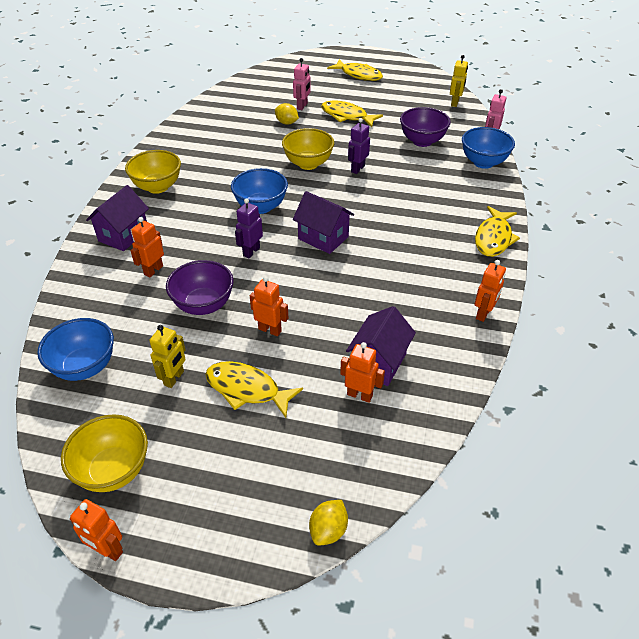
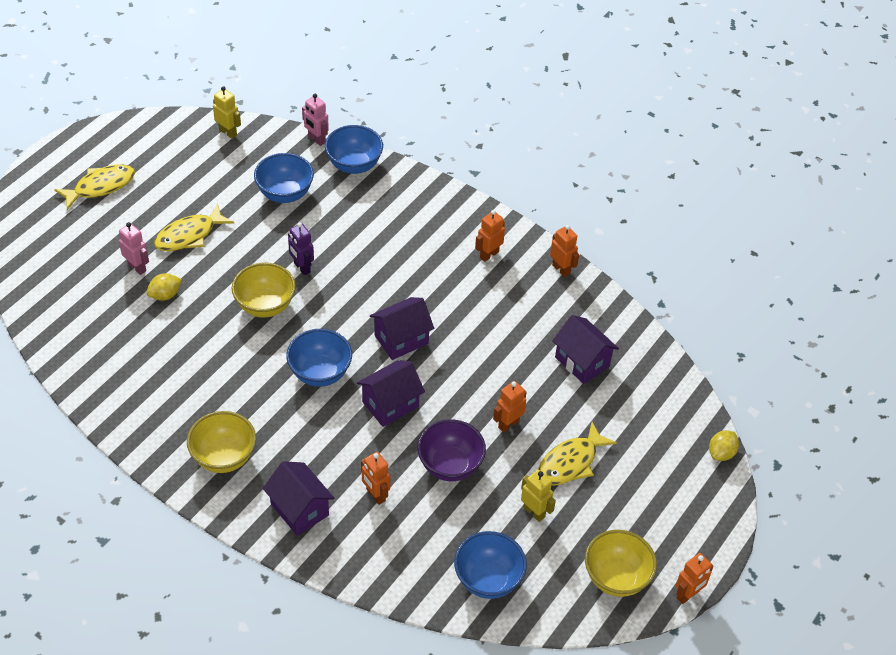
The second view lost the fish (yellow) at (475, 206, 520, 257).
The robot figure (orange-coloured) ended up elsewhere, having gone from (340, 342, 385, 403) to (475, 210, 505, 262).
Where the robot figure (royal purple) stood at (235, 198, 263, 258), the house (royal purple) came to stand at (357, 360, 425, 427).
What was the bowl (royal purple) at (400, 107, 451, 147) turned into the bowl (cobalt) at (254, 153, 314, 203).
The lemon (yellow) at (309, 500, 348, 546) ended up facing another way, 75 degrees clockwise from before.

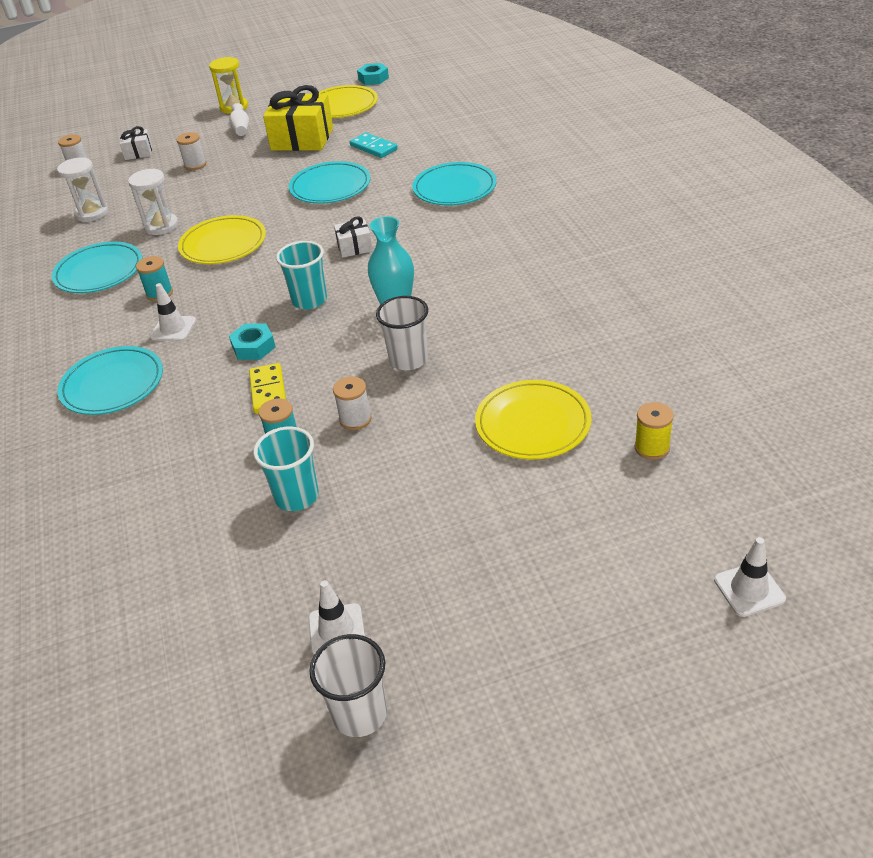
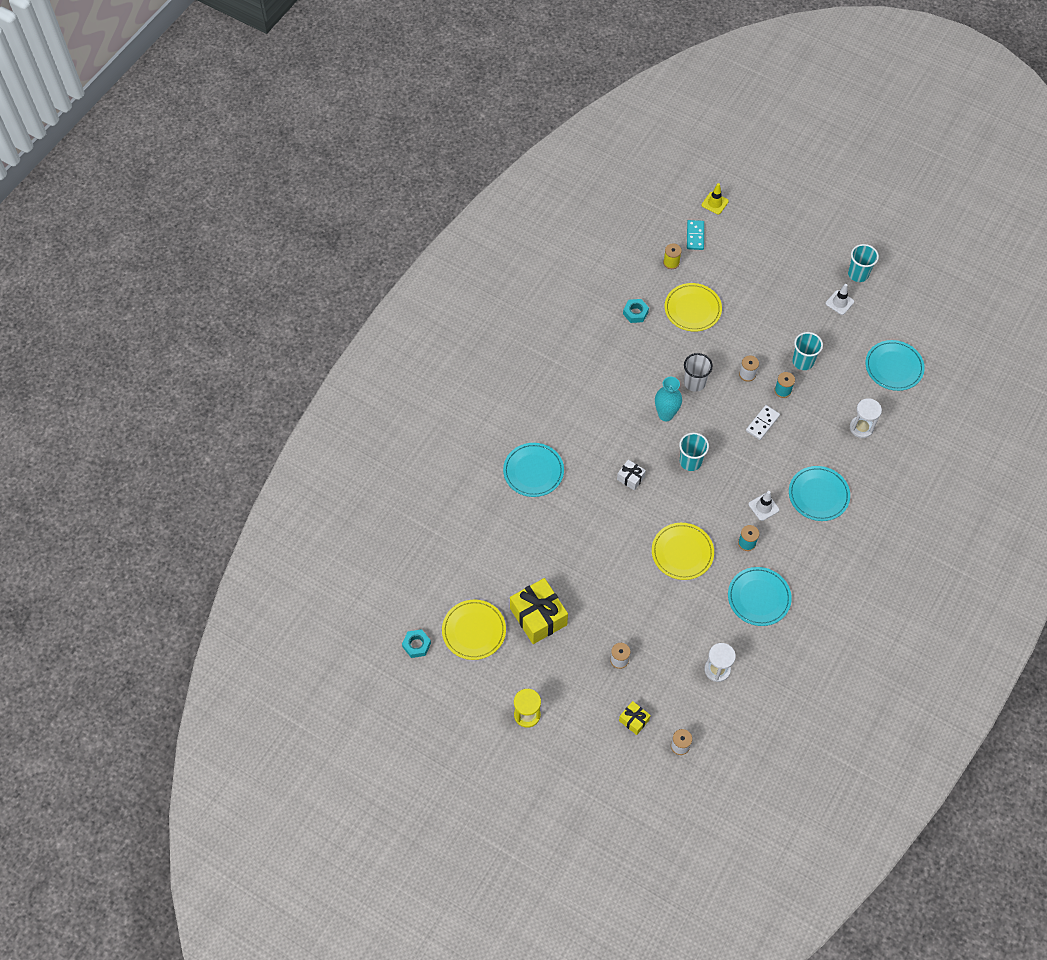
The second view lost the vase (white) at (229, 103, 249, 136).
The sand timer (white) ended up elsewhere, having gone from (128, 168, 178, 235) to (850, 398, 882, 438).
The nut (turquoise) ended up elsewhere, having gone from (229, 324, 276, 360) to (623, 299, 649, 323).
The flat dish (turquoise) ended up elsewhere, having gone from (289, 161, 371, 204) to (865, 340, 925, 391).
The domino piece (turquoise) ended up elsewhere, having gone from (350, 133, 398, 158) to (687, 220, 704, 250).
What was the gift (white) at (119, 126, 152, 160) turned into the gift (yellow) at (619, 701, 651, 735).
What was the domino piece (yellow) at (249, 363, 286, 414) turned into the domino piece (white) at (746, 405, 780, 440).
What was the tumbler (white) at (309, 634, 387, 737) turned into the tumbler (turquoise) at (848, 244, 879, 282).
What was the safety cone (white) at (714, 537, 786, 617) turned into the safety cone (yellow) at (702, 183, 729, 214).

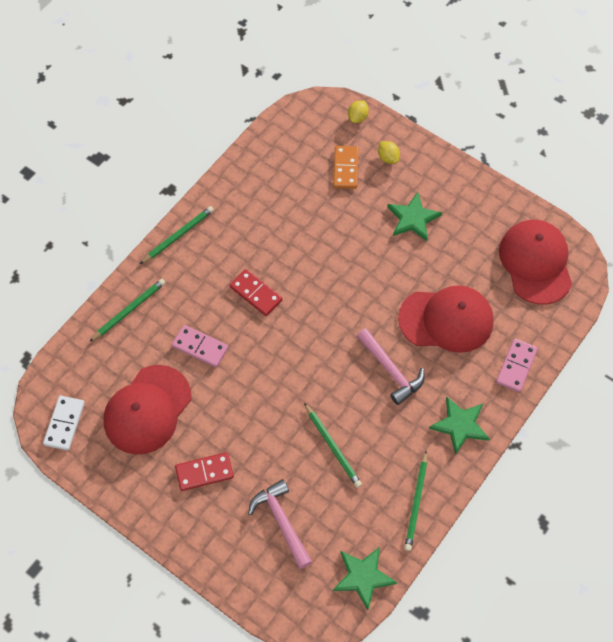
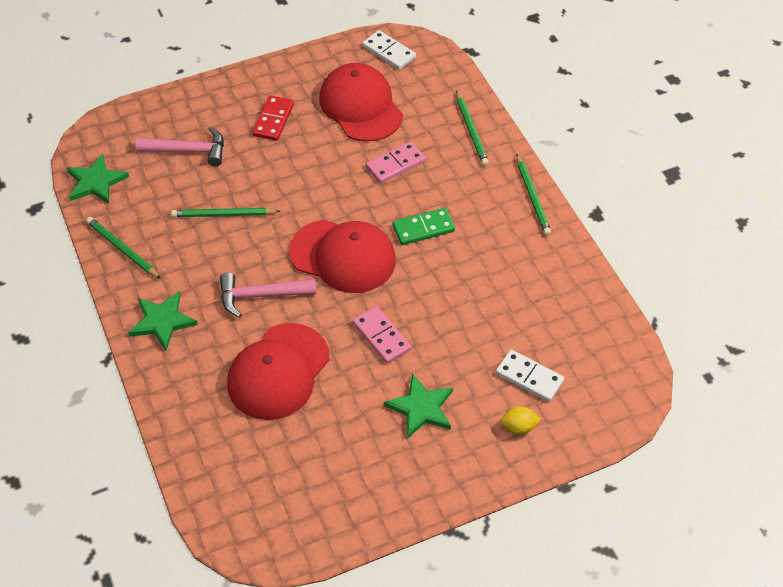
The second view lost the lemon (yellow) at (348, 100, 369, 123).
The domino piece (pink) ended up elsewhere, having gone from (496, 339, 538, 392) to (353, 306, 411, 364).
The cap (red) ended up elsewhere, having gone from (499, 220, 572, 305) to (289, 220, 396, 293).
What was the domino piece (red) at (229, 269, 282, 316) turned into the domino piece (green) at (393, 208, 455, 245).
What was the domino piece (orange-coloured) at (333, 146, 359, 189) turned into the domino piece (white) at (496, 350, 564, 402).

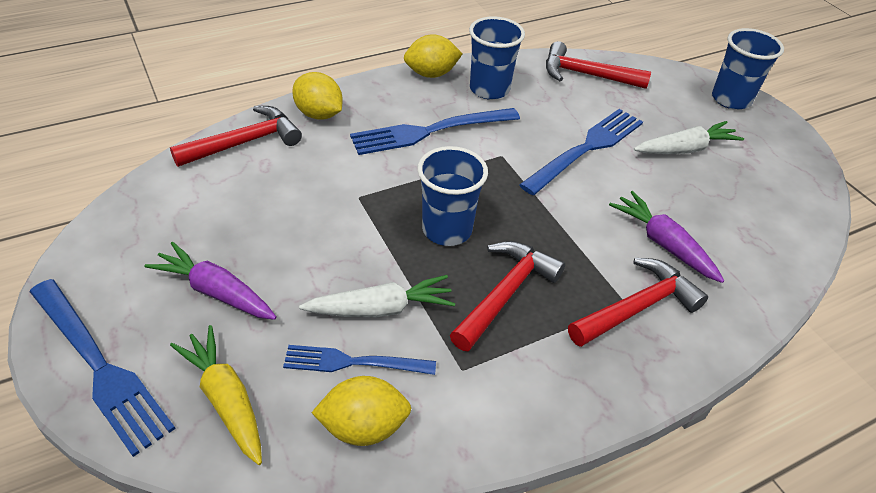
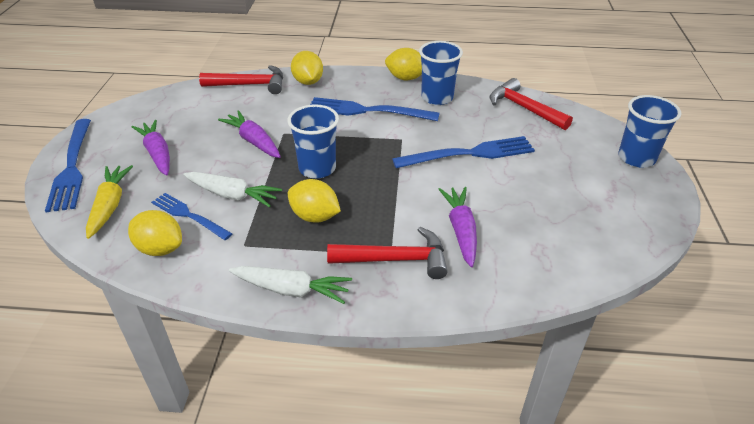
The second view gained the carrot (royal purple) at (218, 110, 281, 158).
The carrot (white) ended up elsewhere, having gone from (634, 121, 744, 154) to (229, 266, 352, 304).
Where the carpenter's hammer (red) stood at (450, 241, 565, 351), the lemon (yellow) came to stand at (288, 179, 341, 222).

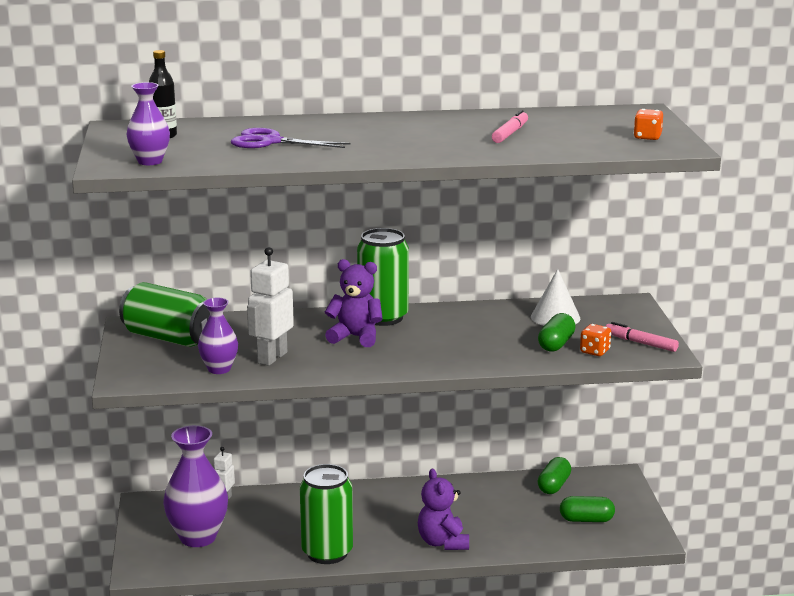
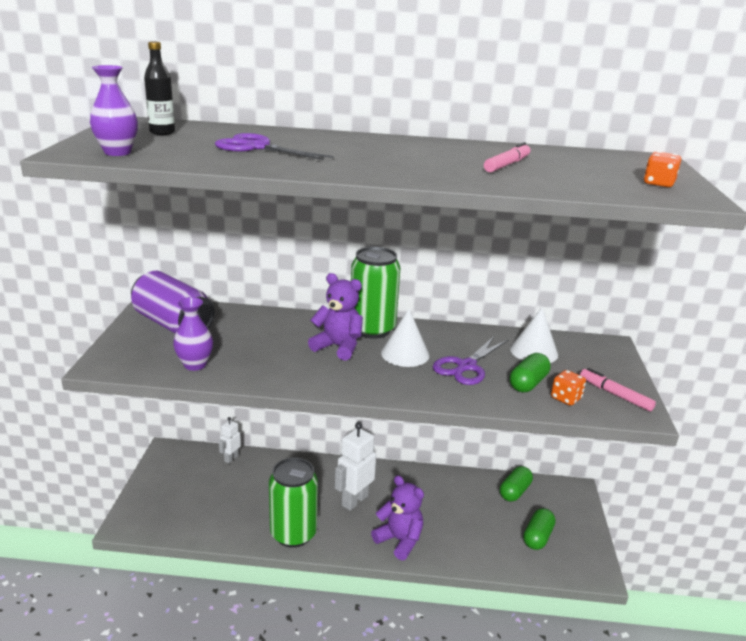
The second view lost the vase (royal purple) at (163, 425, 228, 547).
The second view gained the solid cone (white) at (381, 309, 430, 367).
The second view gained the shears (royal purple) at (432, 336, 508, 385).
The robot figure (white) ended up elsewhere, having gone from (247, 247, 294, 366) to (335, 422, 376, 511).
What was the tin (green) at (119, 282, 210, 347) turned into the tin (royal purple) at (131, 271, 215, 334).
The teddy (royal purple) at (418, 468, 469, 550) ended up facing another way, 135 degrees clockwise from before.
The pill shape (green) at (560, 496, 615, 522) ended up facing another way, 75 degrees counterclockwise from before.

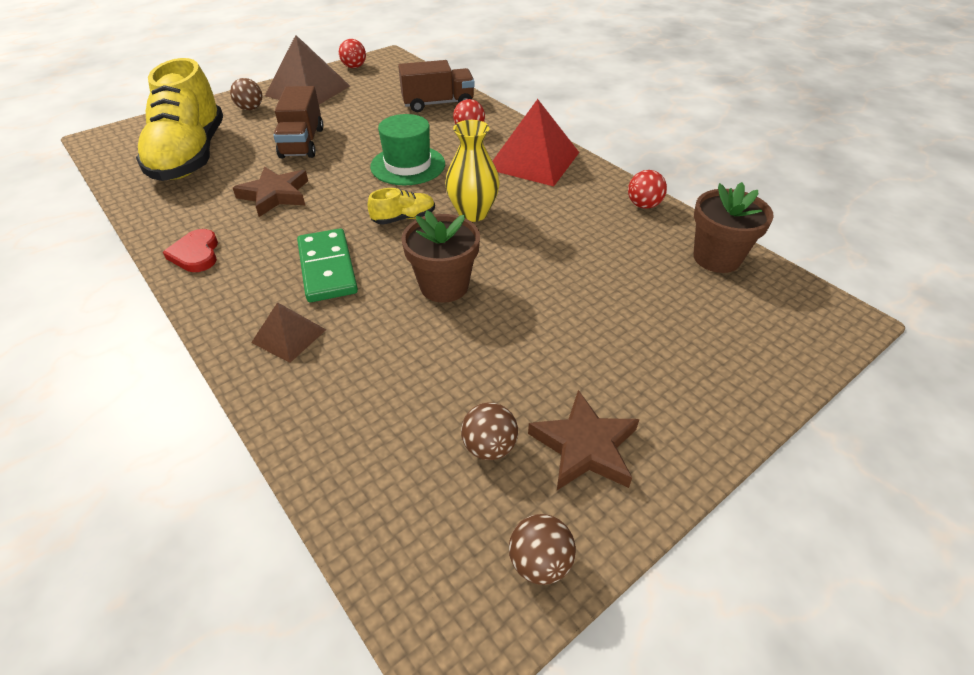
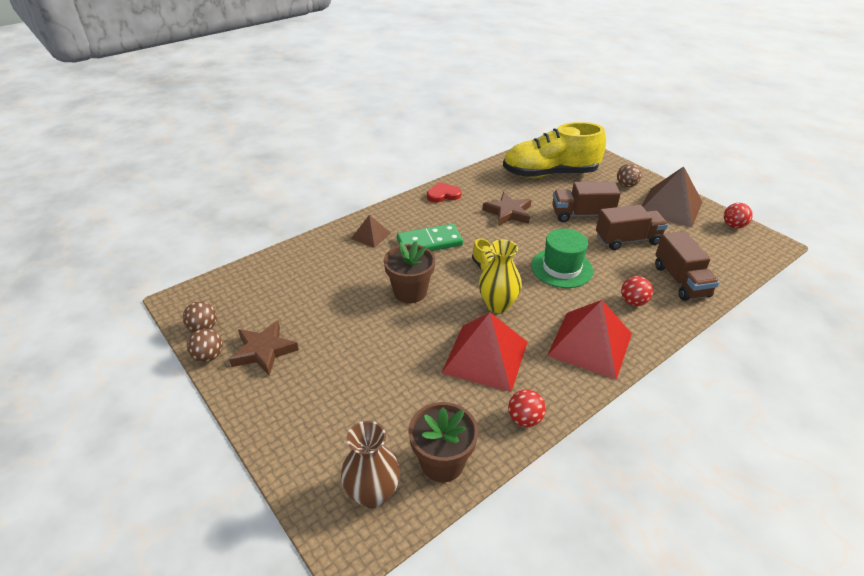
The second view gained the vase (dark brown) at (341, 421, 400, 509).
The second view gained the pyramid shape (red) at (442, 312, 528, 392).
The second view gained the lorry (dark brown) at (596, 205, 668, 250).
The sphere (dark brown) ended up elsewhere, having gone from (461, 402, 518, 460) to (187, 329, 223, 362).

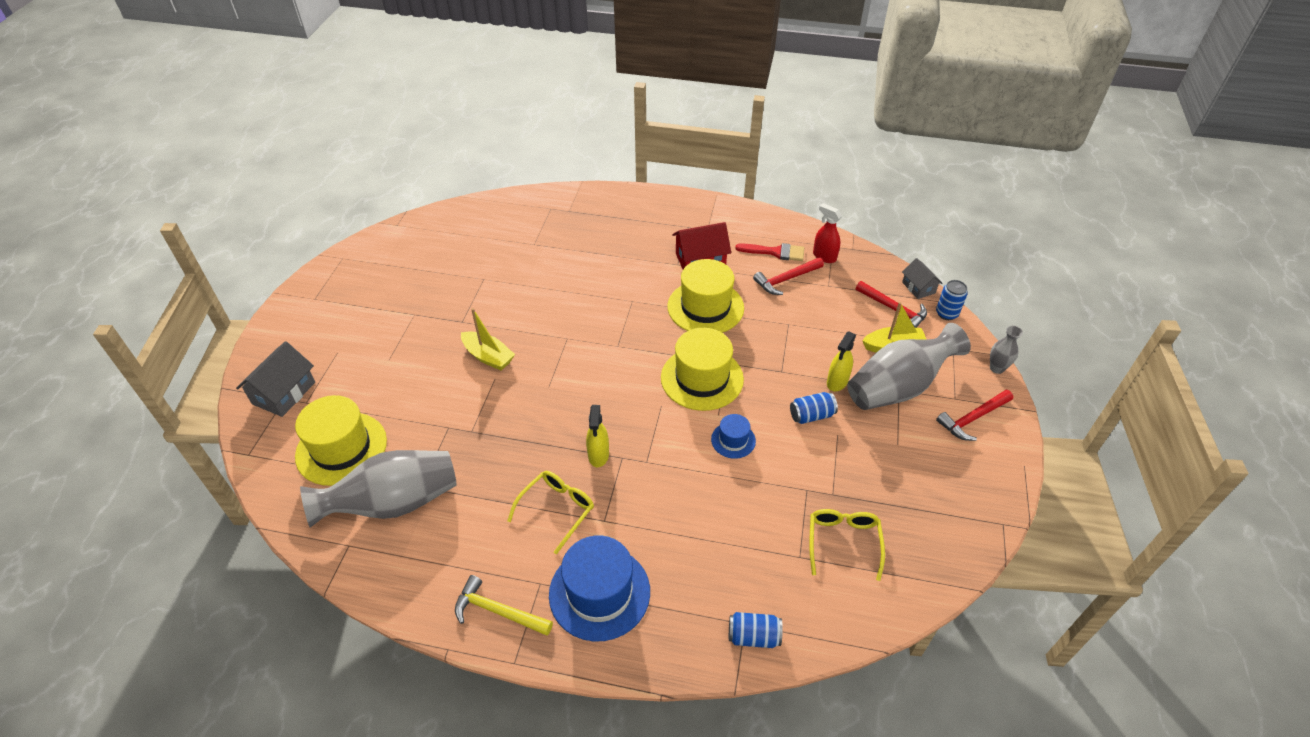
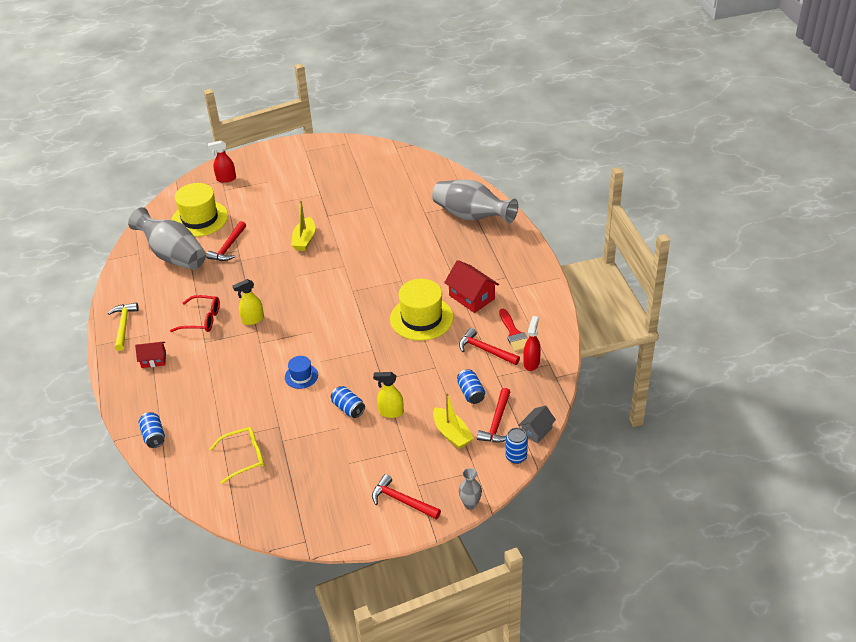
The second view lost the tall hat (yellow) at (661, 328, 744, 411).
The second view gained the carpenter's hammer (red) at (206, 221, 246, 261).
The second view gained the tin (cobalt) at (457, 369, 485, 404).
The vase (ash-grey) ended up elsewhere, having gone from (847, 323, 971, 410) to (432, 180, 518, 224).
Where the house (ash-grey) stood at (236, 341, 315, 417), the sprayer (red) came to stand at (208, 141, 236, 183).
Where the tall hat (cobalt) stood at (549, 535, 650, 642), the house (red) came to stand at (135, 342, 166, 368).
What was the glasses (yellow) at (507, 471, 594, 554) turned into the glasses (red) at (170, 295, 220, 332).

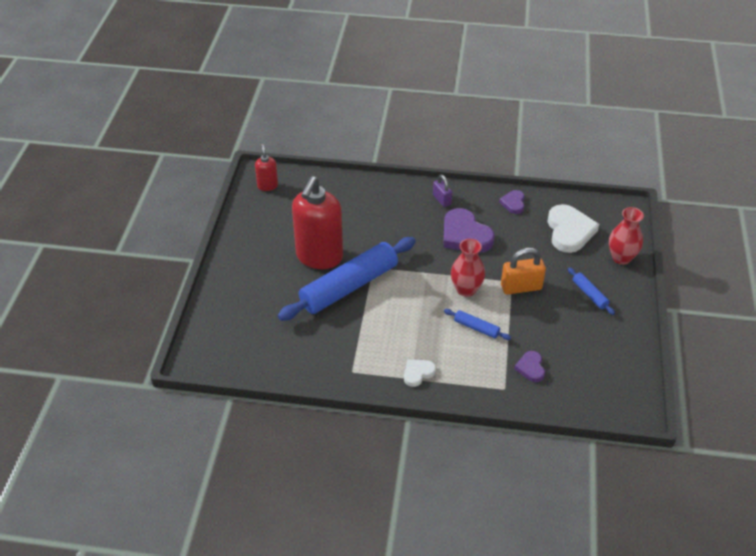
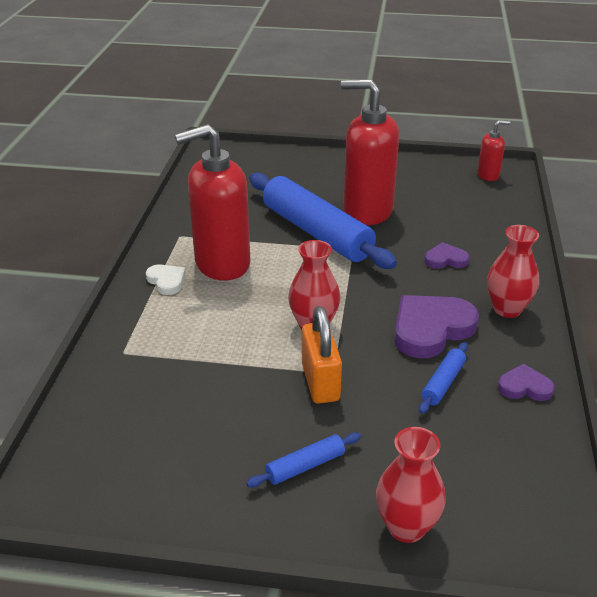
The second view lost the heart shape (white) at (548, 204, 599, 253).
The second view gained the pump bottle (red) at (175, 124, 250, 281).
The pastry roller (cobalt) ended up elsewhere, having gone from (444, 309, 511, 340) to (419, 342, 468, 414).
The heart shape (royal purple) ended up elsewhere, having gone from (514, 351, 545, 382) to (425, 242, 469, 269).
Where the lock (royal purple) stood at (433, 175, 452, 207), the vase (red) came to stand at (487, 225, 539, 318).

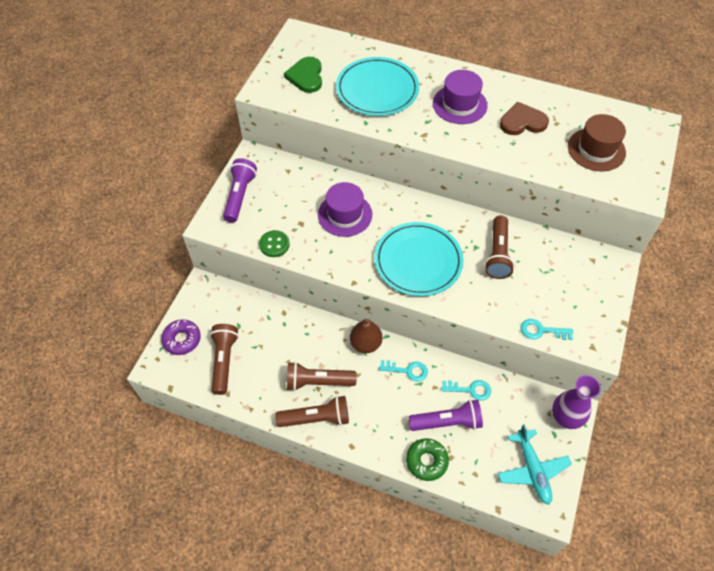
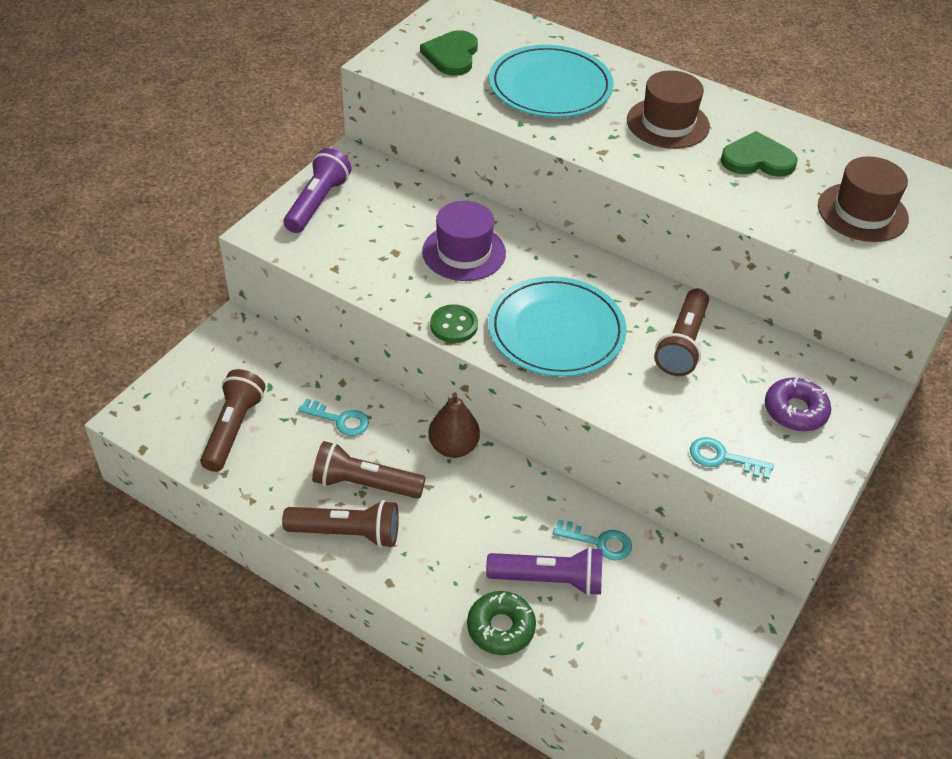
The second view lost the plane (turquoise) at (498, 424, 572, 505).
The second view lost the vase (royal purple) at (552, 375, 601, 429).
The glazed donut (royal purple) ended up elsewhere, having gone from (161, 319, 201, 355) to (765, 378, 831, 432).
The sewing button (green) ended up elsewhere, having gone from (259, 230, 290, 257) to (430, 304, 478, 343).
The door key (turquoise) ended up elsewhere, having gone from (379, 360, 428, 382) to (298, 399, 369, 436).
What was the tall hat (royal purple) at (433, 70, 488, 124) turned into the tall hat (dark brown) at (627, 70, 710, 149).
What was the heart shape (dark brown) at (500, 102, 549, 135) turned into the heart shape (green) at (721, 131, 798, 177).

